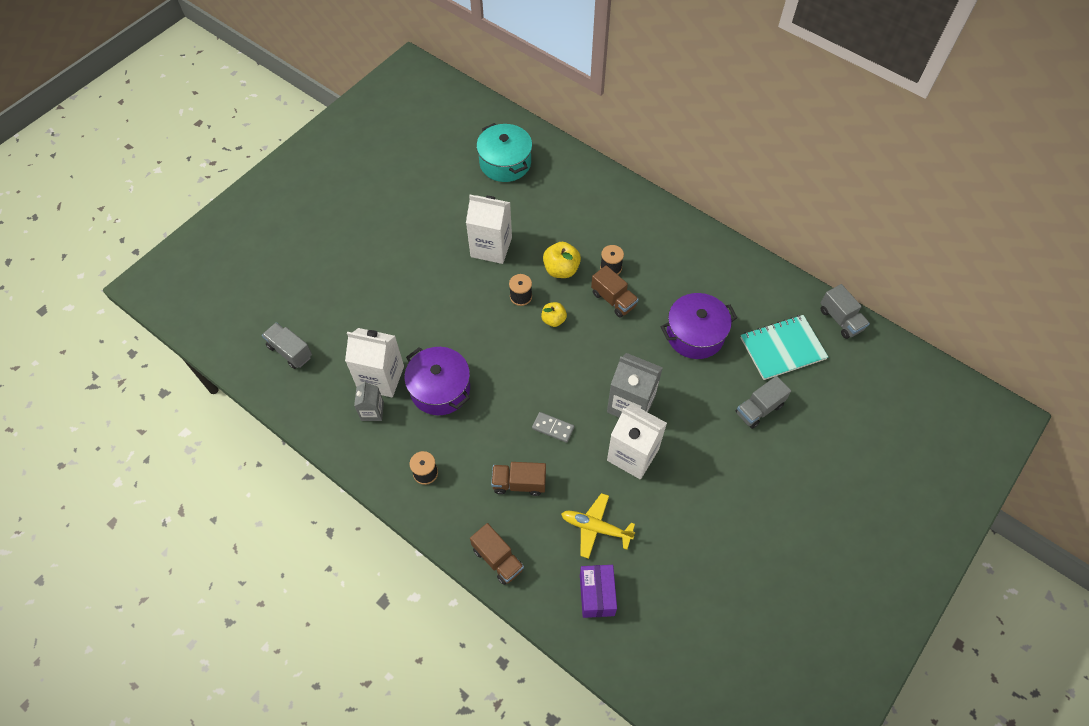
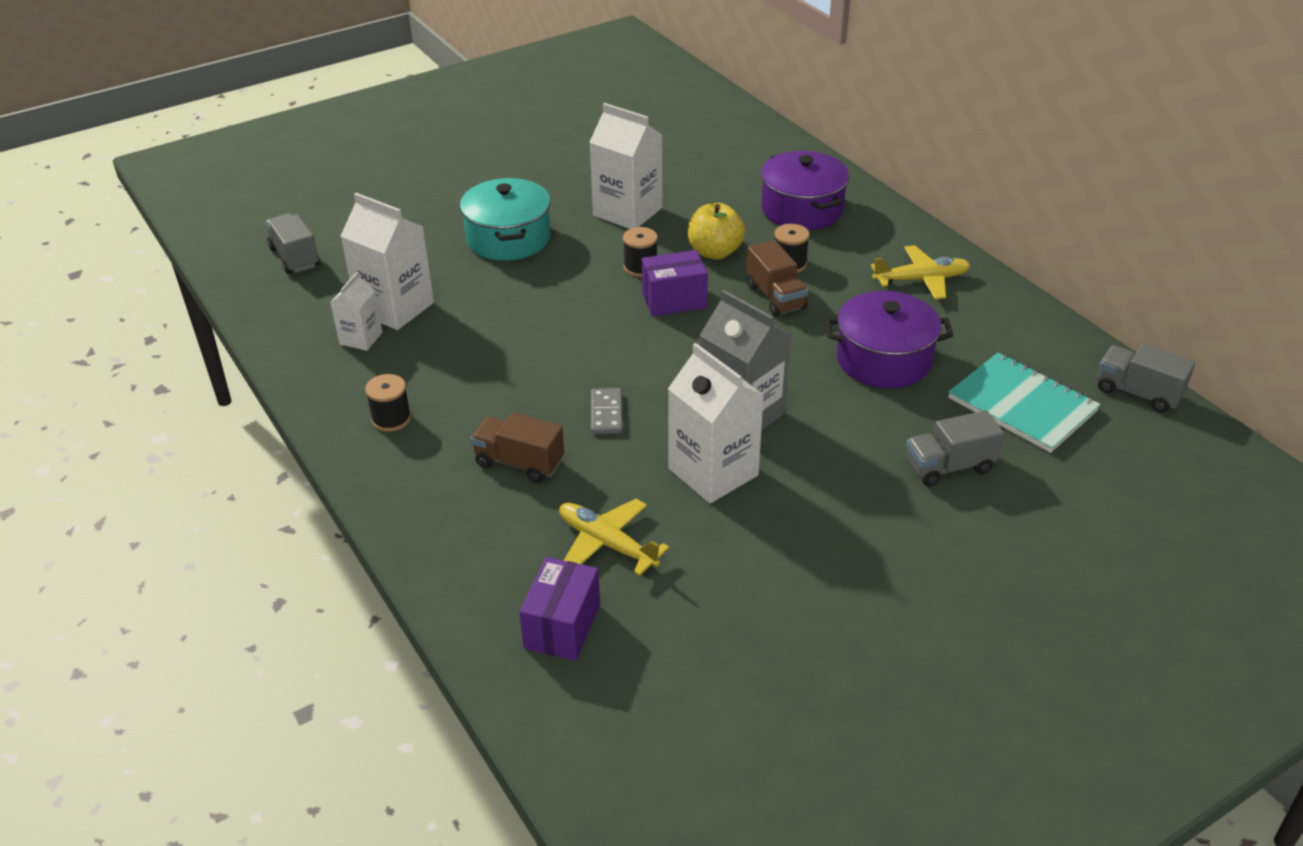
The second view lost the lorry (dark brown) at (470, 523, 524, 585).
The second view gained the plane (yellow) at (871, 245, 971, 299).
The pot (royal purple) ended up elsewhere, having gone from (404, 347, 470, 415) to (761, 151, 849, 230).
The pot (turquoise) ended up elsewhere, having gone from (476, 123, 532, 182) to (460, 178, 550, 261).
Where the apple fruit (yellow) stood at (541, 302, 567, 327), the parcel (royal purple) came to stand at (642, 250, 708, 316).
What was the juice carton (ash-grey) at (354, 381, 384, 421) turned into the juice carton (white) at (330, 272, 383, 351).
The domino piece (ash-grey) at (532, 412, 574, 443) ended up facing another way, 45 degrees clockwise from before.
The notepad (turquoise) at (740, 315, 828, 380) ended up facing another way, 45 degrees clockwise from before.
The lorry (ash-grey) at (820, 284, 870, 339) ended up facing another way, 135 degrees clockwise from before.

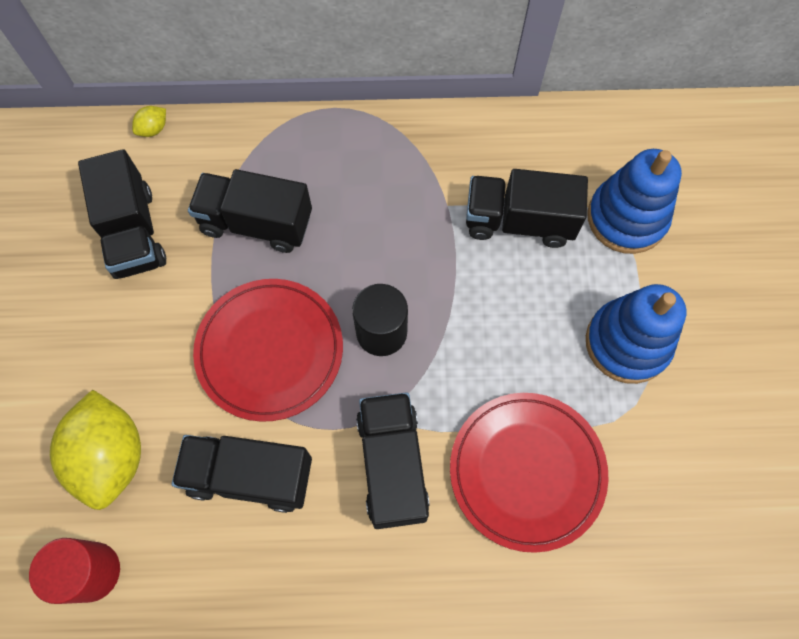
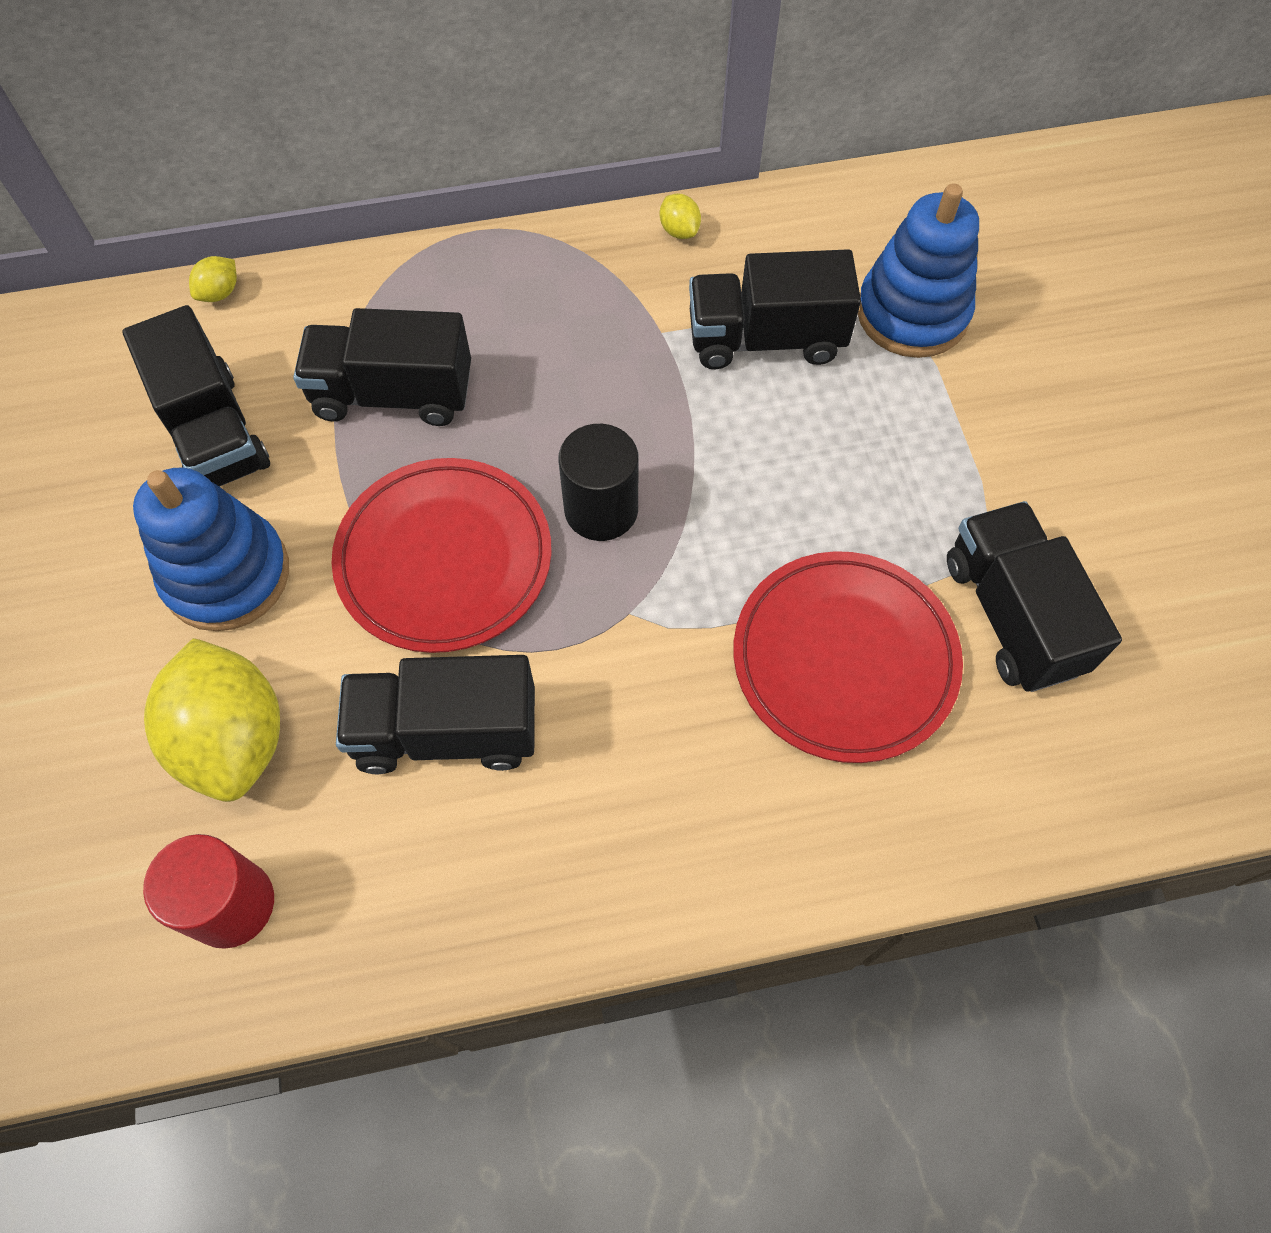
The second view gained the lemon (yellow) at (660, 194, 701, 239).
The lorry (jet-black) ended up elsewhere, having gone from (356, 392, 430, 529) to (947, 501, 1122, 692).
The stacking toy (cobalt) ended up elsewhere, having gone from (586, 284, 686, 384) to (133, 468, 289, 631).

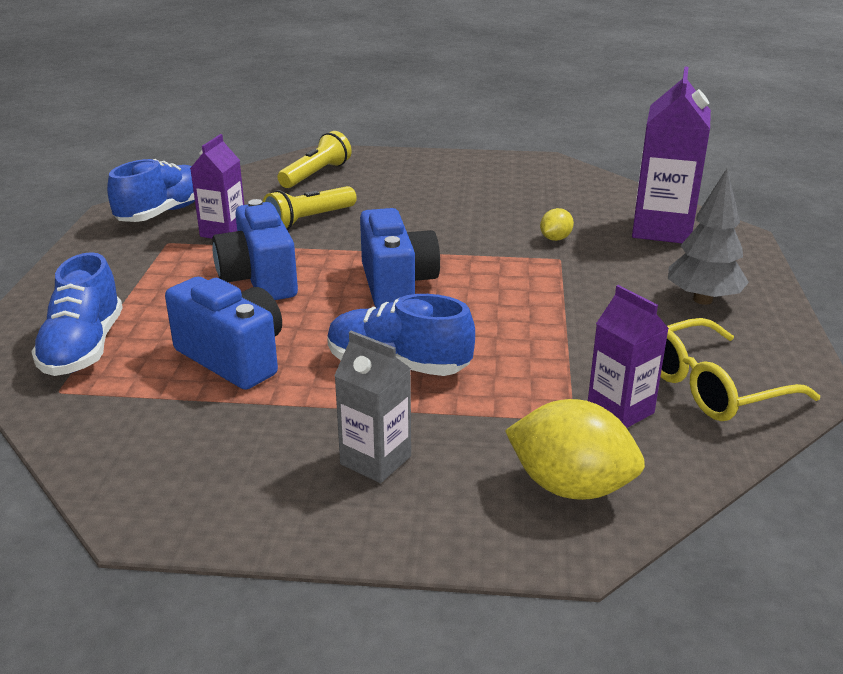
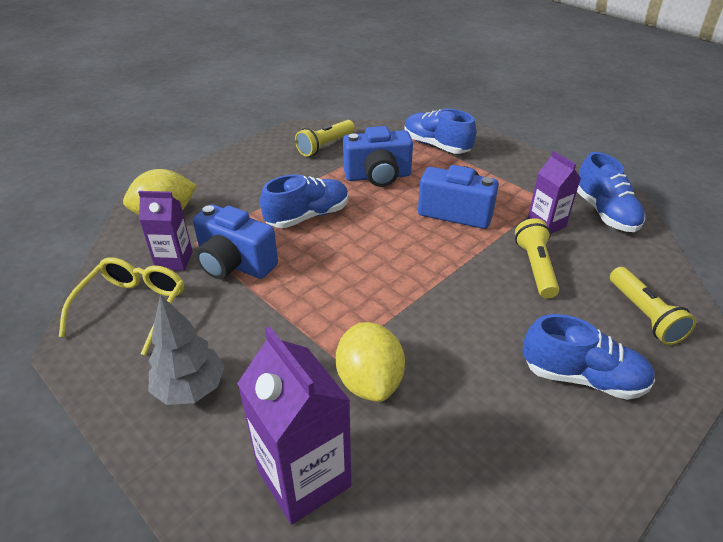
The second view lost the juice carton (ash-grey) at (334, 331, 411, 483).
The second view gained the torch (yellow) at (295, 120, 355, 157).
The second view gained the shoe (cobalt) at (522, 314, 655, 400).
The compact camera (cobalt) ended up elsewhere, having gone from (360, 208, 440, 308) to (193, 204, 278, 279).
The size of the lemon (yellow) at (540, 208, 574, 241) changed by a factor of 2.01.

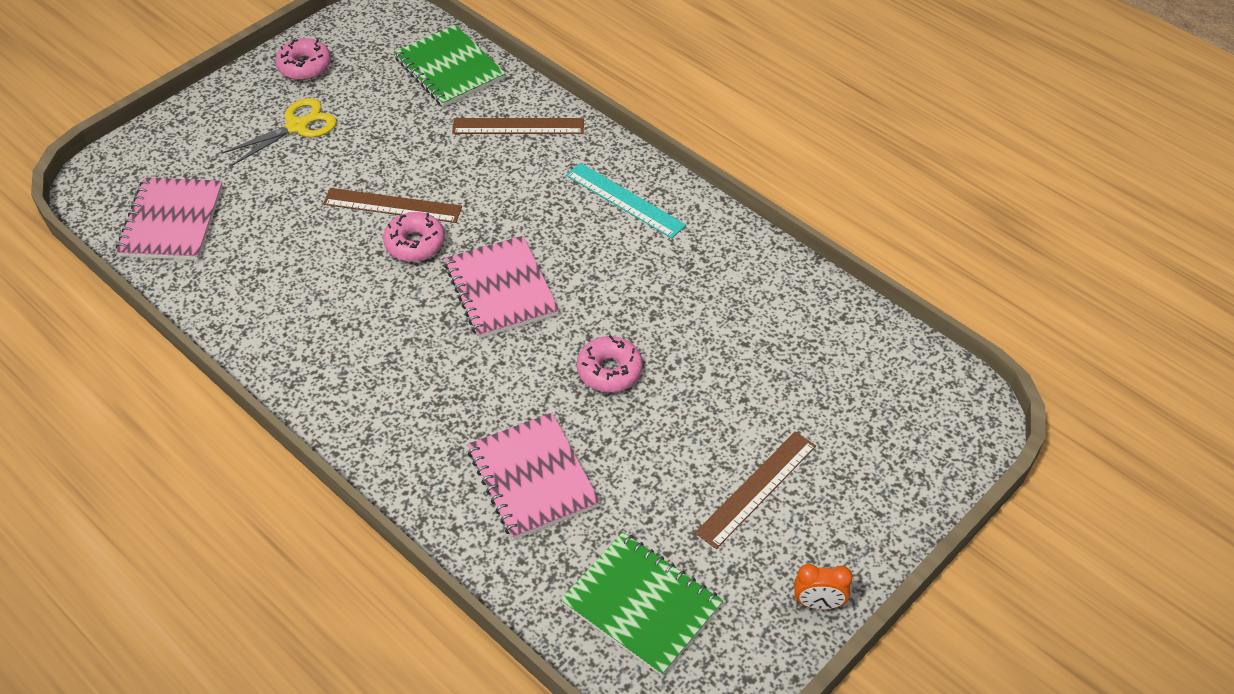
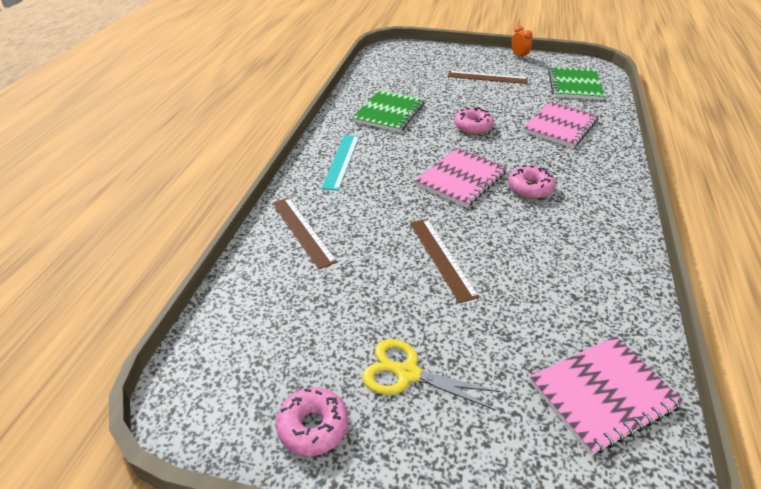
The glazed donut (pink) ended up elsewhere, having gone from (383, 212, 445, 262) to (508, 165, 556, 199).
The notepad (green) ended up elsewhere, having gone from (394, 25, 506, 107) to (352, 90, 425, 132).

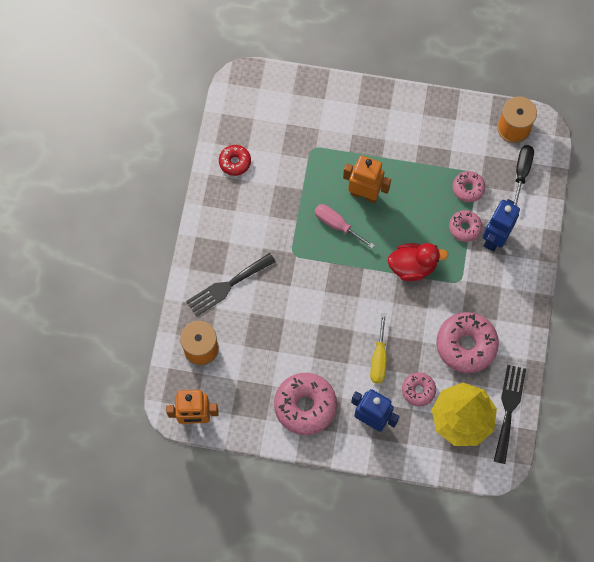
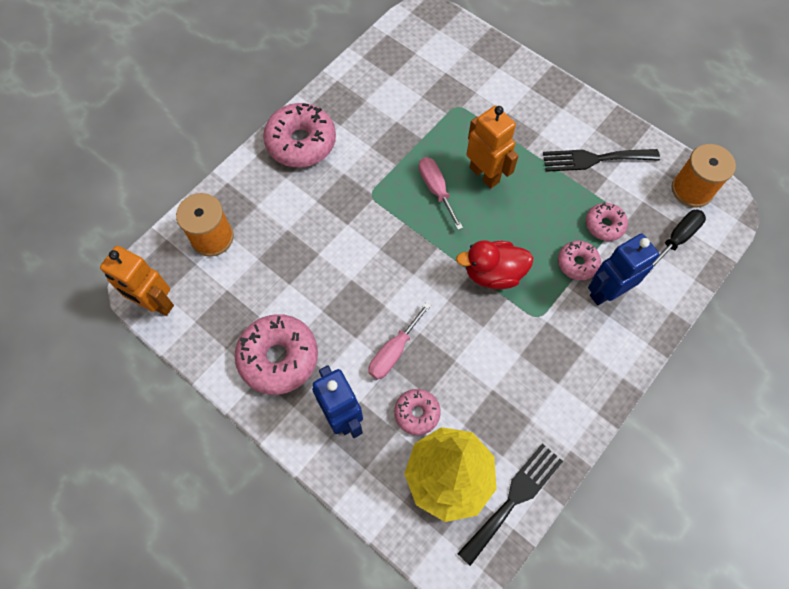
The second view lost the glazed donut (red) at (219, 145, 251, 176).
The fork (jet-black) ended up elsewhere, having gone from (186, 253, 276, 316) to (543, 149, 660, 172).
The glazed donut (pink) ended up elsewhere, having gone from (436, 312, 499, 373) to (263, 103, 336, 167).
What was the hand screwdriver (yellow) at (370, 313, 387, 383) turned into the hand screwdriver (pink) at (368, 302, 431, 380).
The duck (red) at (388, 243, 449, 281) ended up facing another way, 150 degrees clockwise from before.

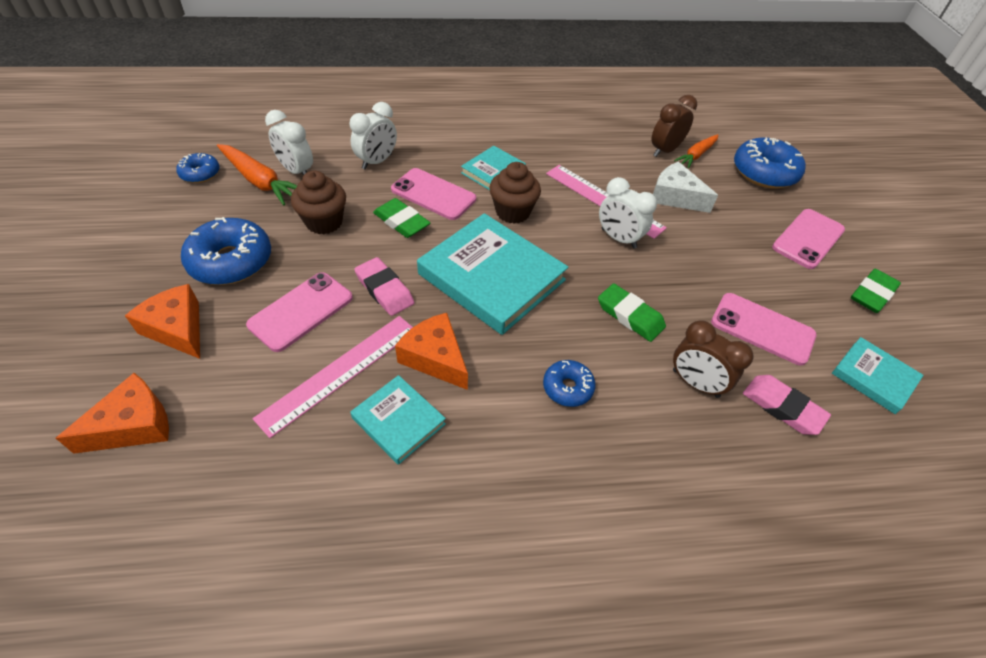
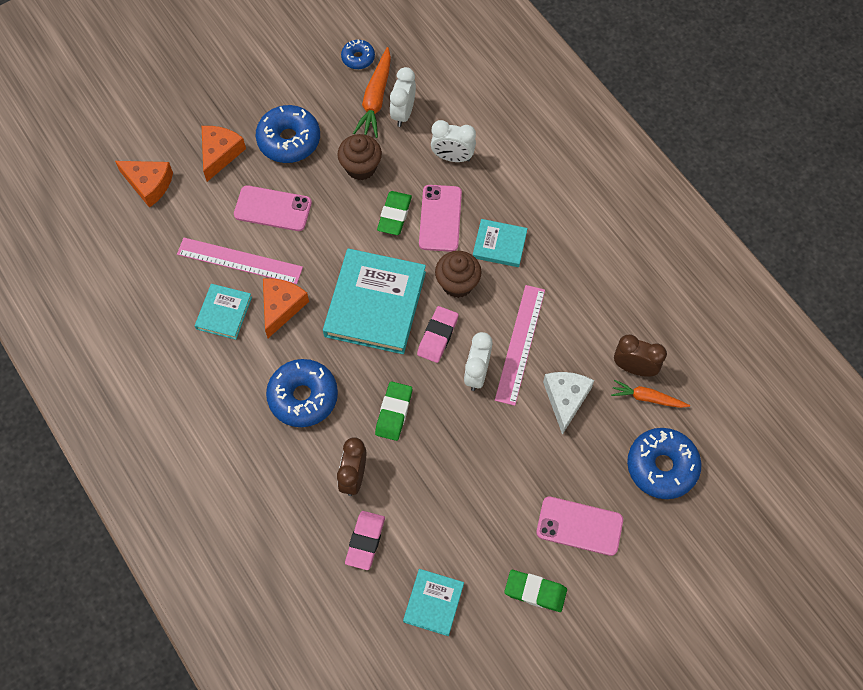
The second view lost the smartphone (pink) at (711, 293, 817, 365).
The pencil eraser (pink) ended up elsewhere, having gone from (354, 257, 414, 316) to (417, 306, 459, 363).
The size of the glazed donut (cobalt) at (543, 360, 596, 407) changed by a factor of 1.83.

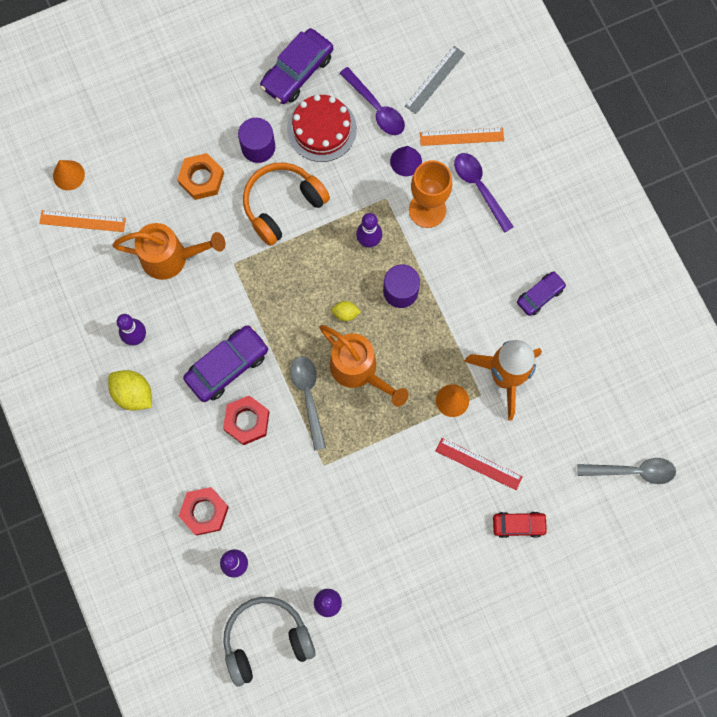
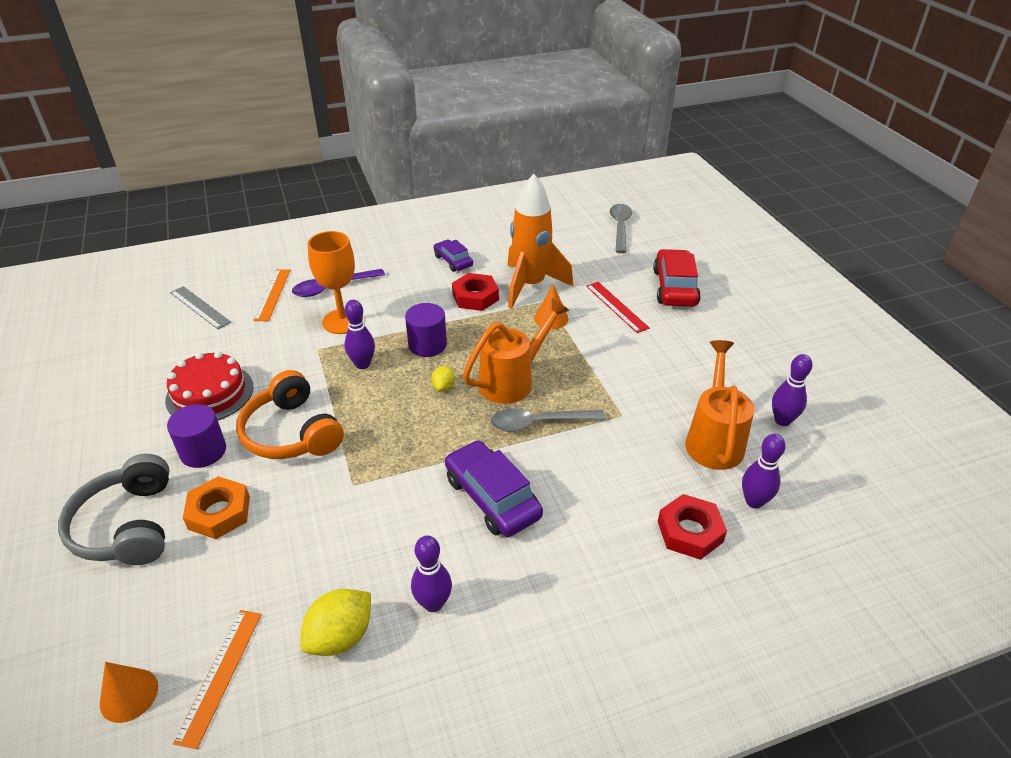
The second view lost the automobile (royal purple) at (260, 28, 333, 104).
The second view lost the teaspoon (royal purple) at (339, 67, 405, 135).
The second view lost the solid cone (royal purple) at (390, 146, 422, 176).
The lemon (yellow) ended up elsewhere, having gone from (108, 370, 152, 411) to (300, 589, 371, 656).
The sprinkling can (orange-coloured) ended up elsewhere, having gone from (112, 223, 226, 280) to (685, 340, 754, 470).
The nut (red) ended up elsewhere, having gone from (223, 395, 269, 445) to (452, 273, 499, 311).
The over-ear headphones (ash-grey) ended up elsewhere, having gone from (223, 597, 316, 687) to (58, 454, 169, 565).
The measuring stick (red) at (436, 438, 522, 490) ended up facing another way, 60 degrees counterclockwise from before.
The size of the automobile (red) at (493, 512, 548, 538) changed by a factor of 1.67.

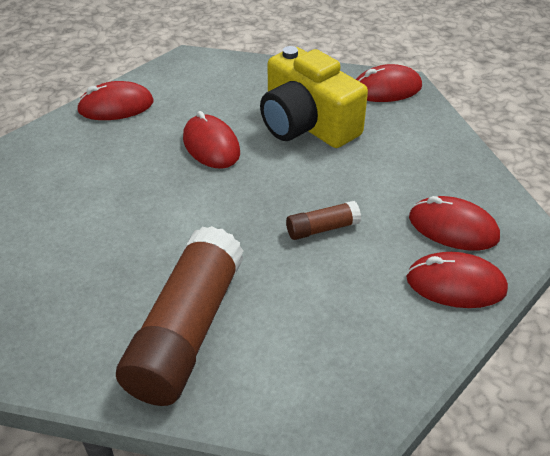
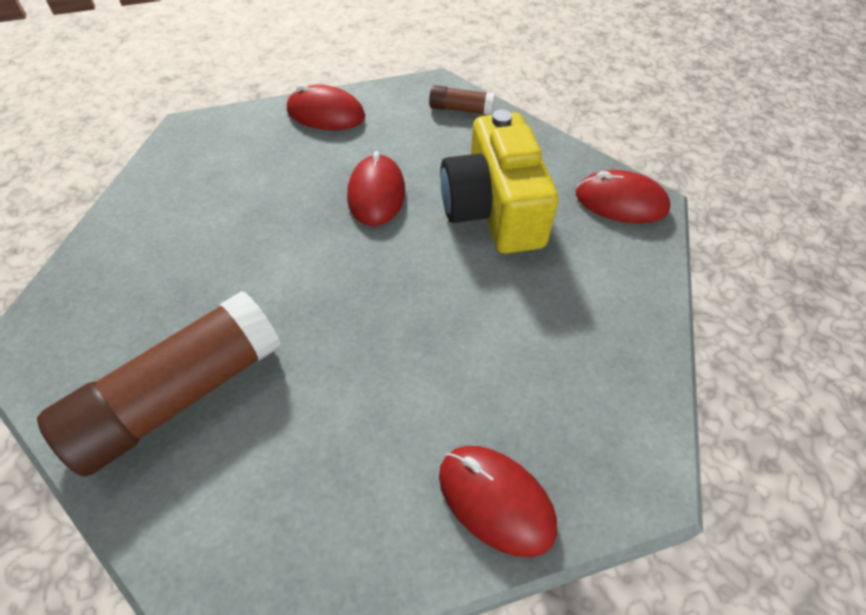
The second view lost the PC mouse (red) at (409, 196, 500, 251).
The glue (dark brown) ended up elsewhere, having gone from (286, 201, 361, 240) to (429, 85, 495, 115).

